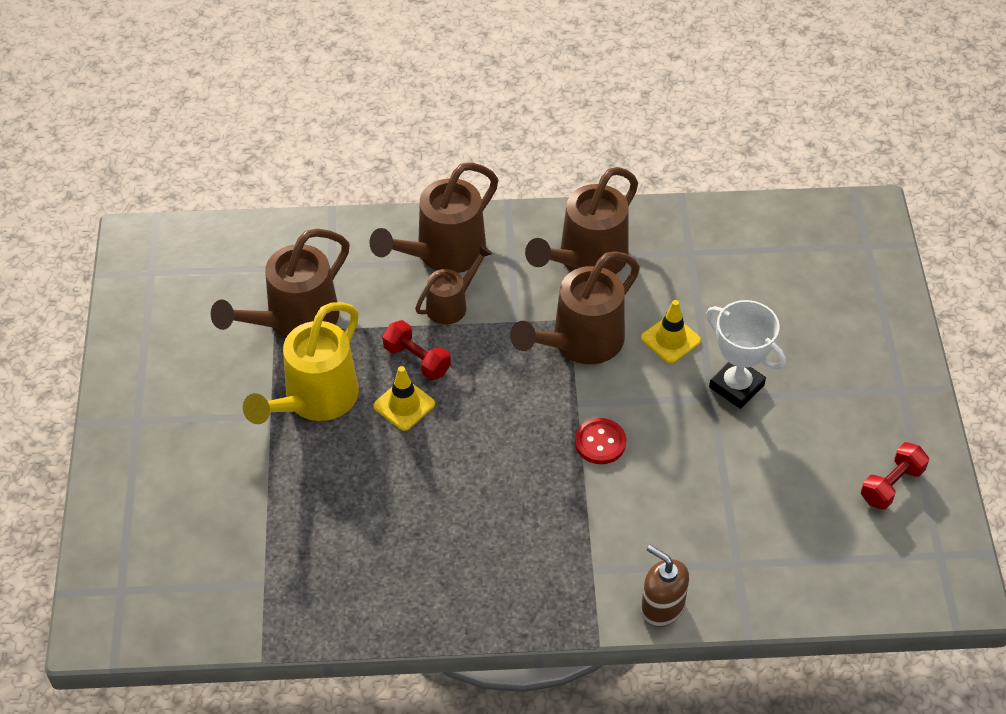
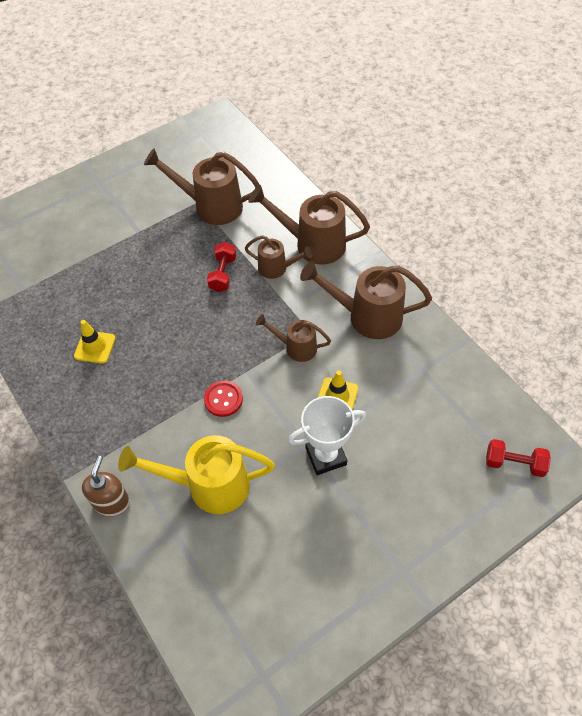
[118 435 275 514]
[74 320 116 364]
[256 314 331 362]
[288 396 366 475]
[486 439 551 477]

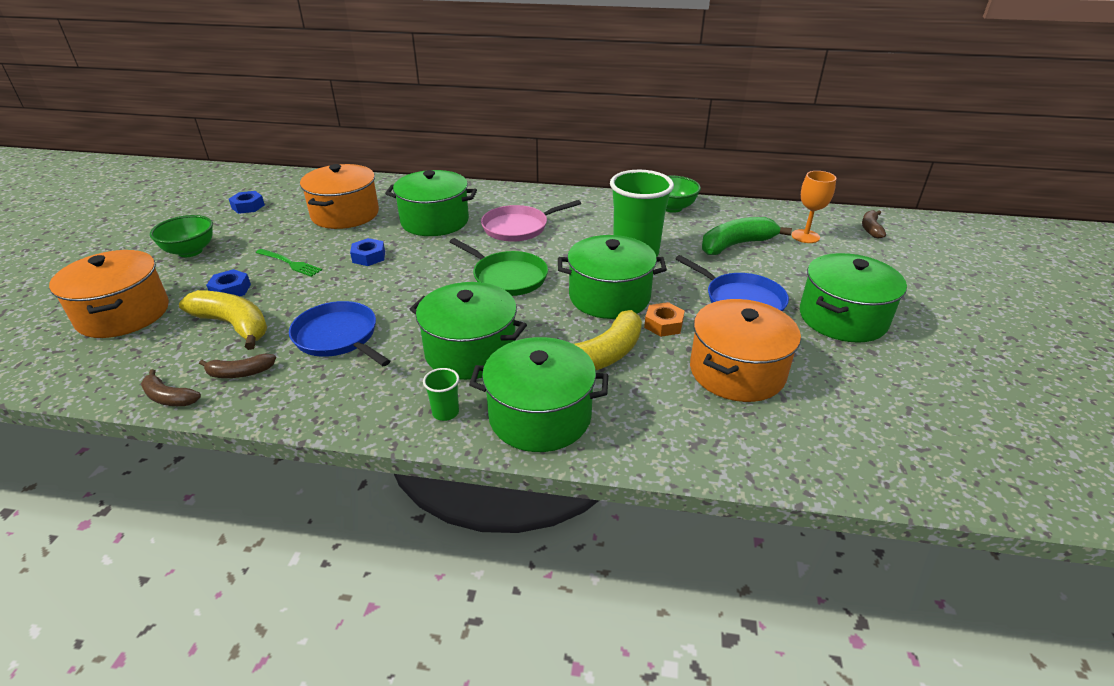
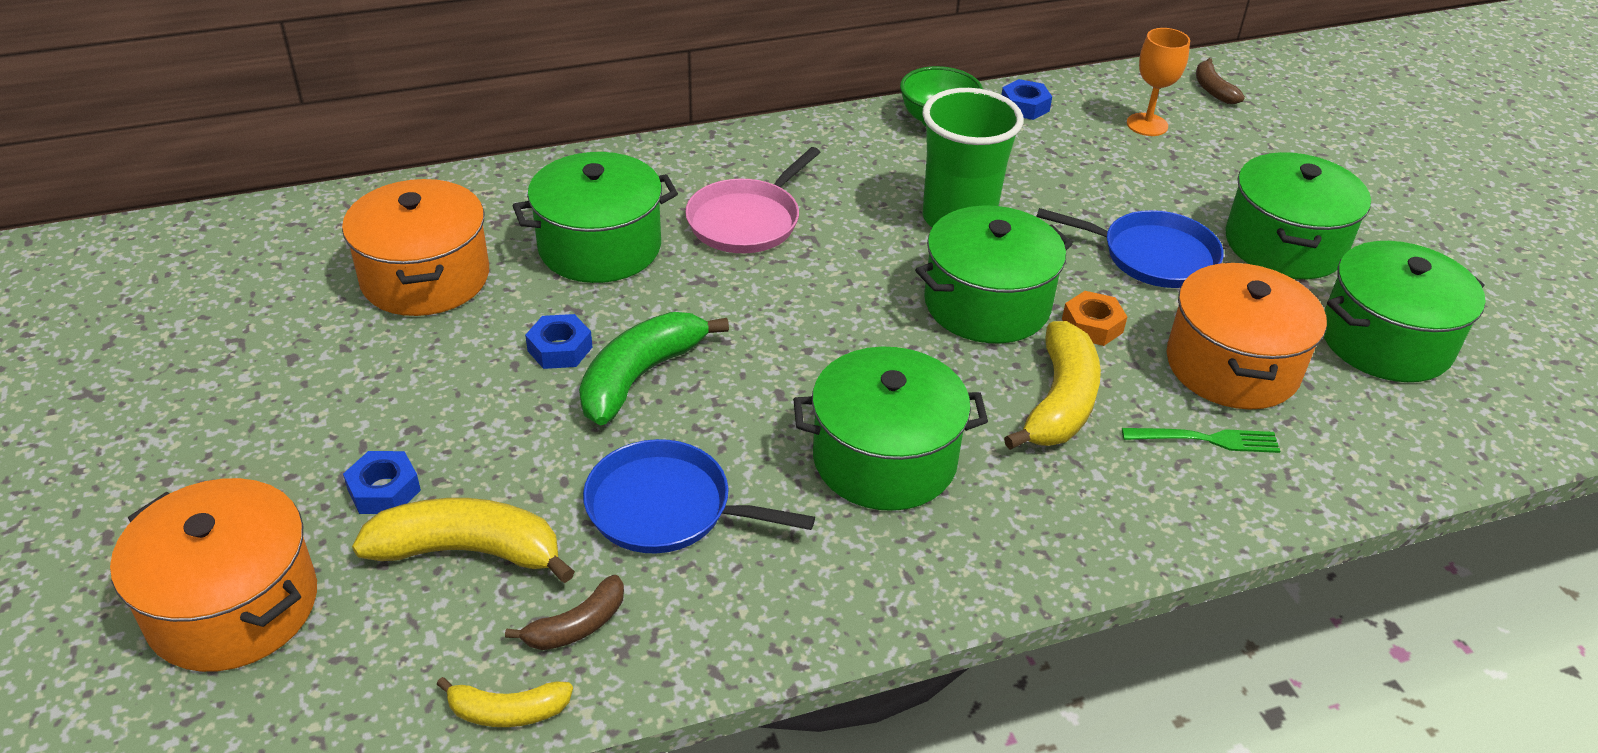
[436 677 573 727]
[150 215 213 257] (first image)
[1001 79 1052 120]
[1122 428 1280 453]
[423 368 459 421] (first image)
[449 238 548 296] (first image)
[1324 241 1486 382]
[579 312 729 425]

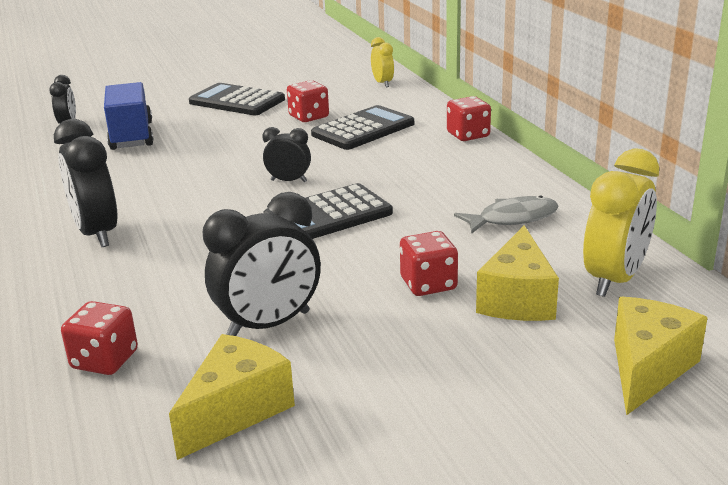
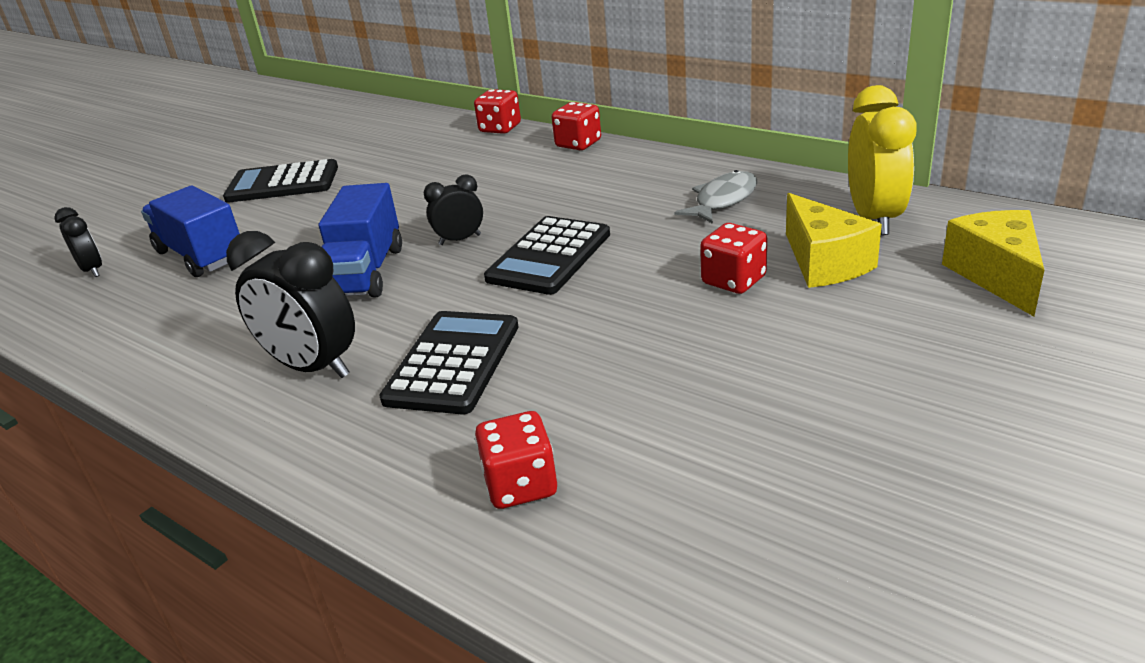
[169 334 295 460] (first image)
[203 192 321 336] (first image)
[474 89 521 134]
[379 311 519 414]
[371 37 394 87] (first image)
[319 183 402 297]

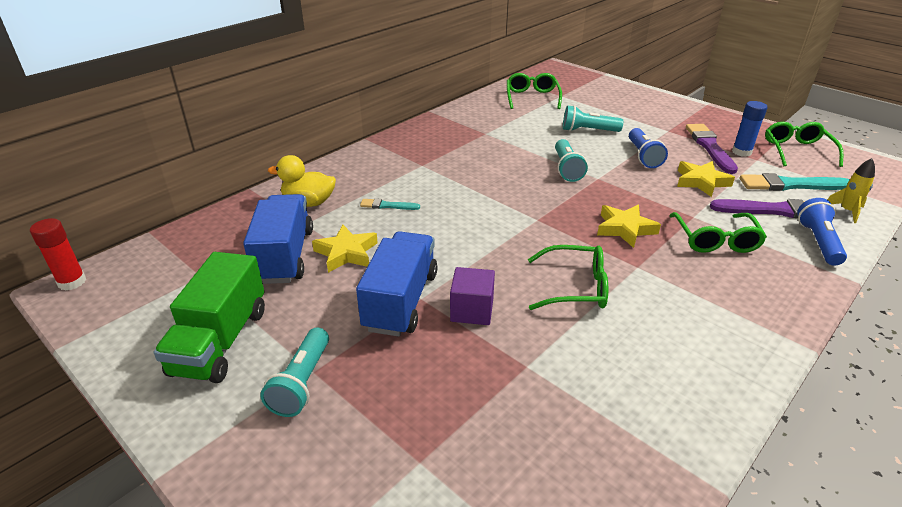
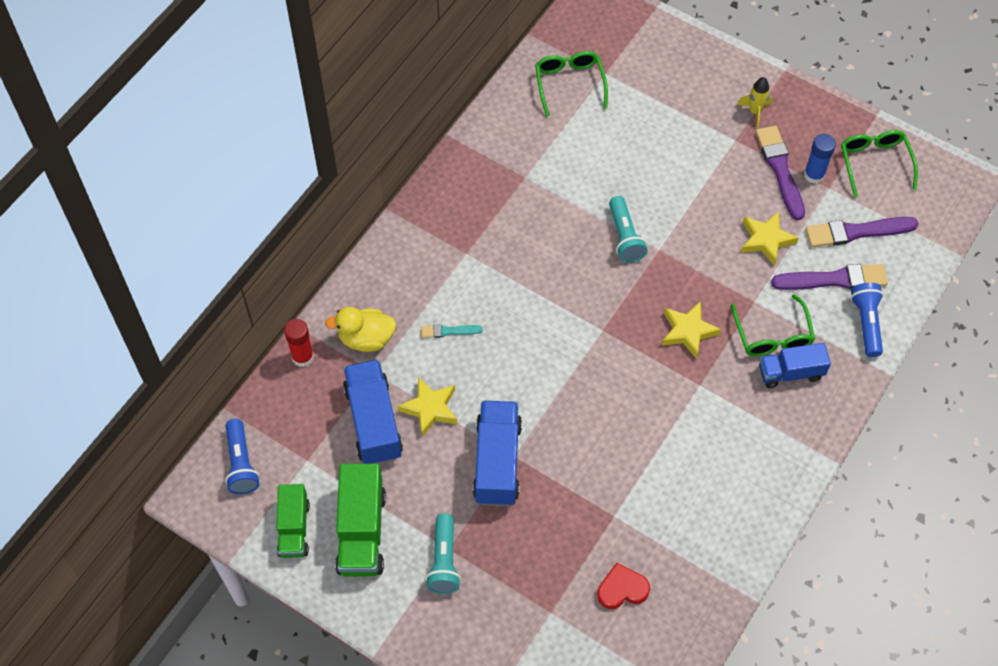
[284 319 314 367]
[450 267 495 325] (first image)
[528 245 608 310] (first image)
[563 105 623 132] (first image)
[225 419 260 494]
[806 217 918 247]
[737 77 772 128]
[276 484 310 558]
[597 563 650 609]
[759 343 831 388]

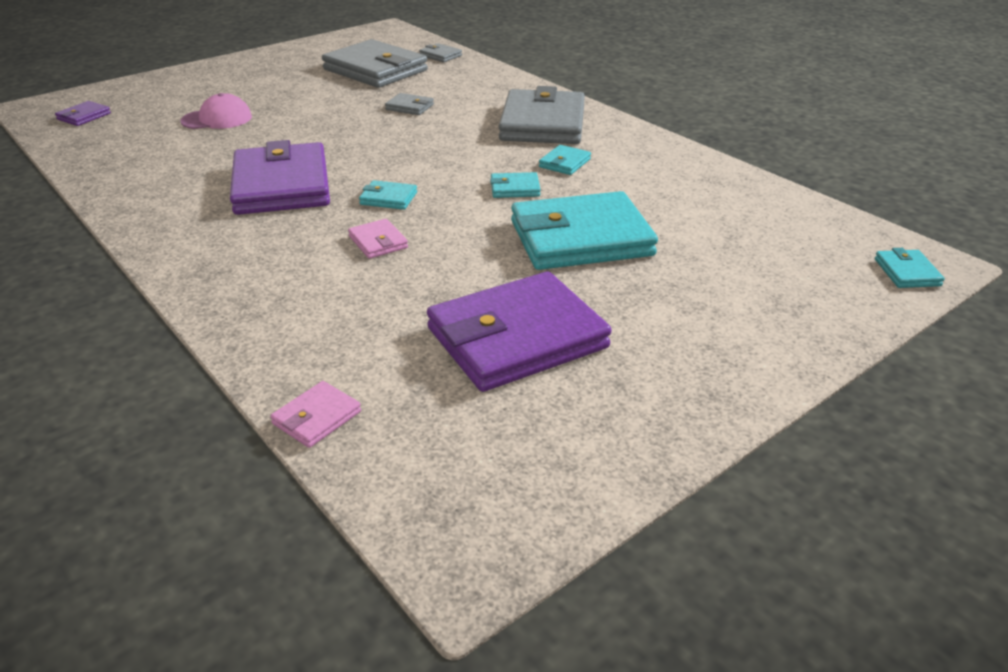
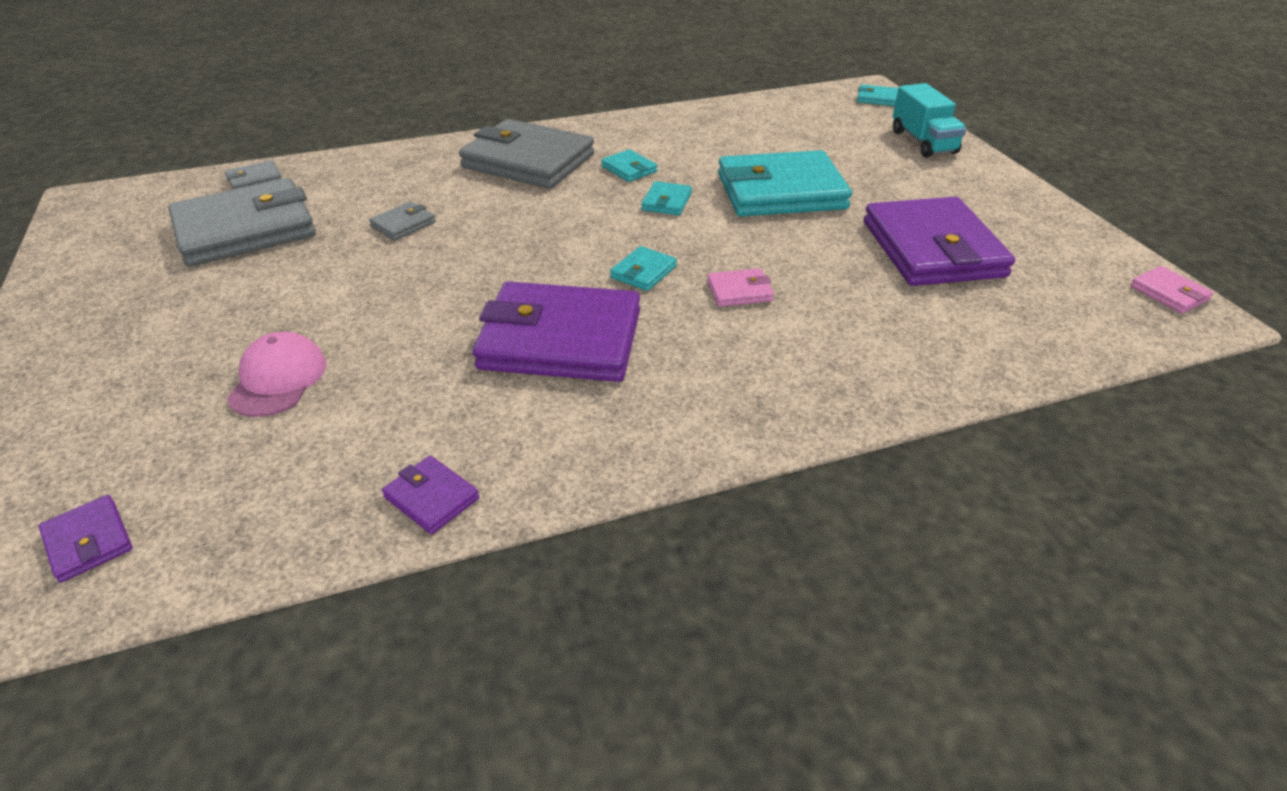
[1130 266 1213 314]
[718 150 852 216]
[382 456 480 534]
[893 83 967 157]

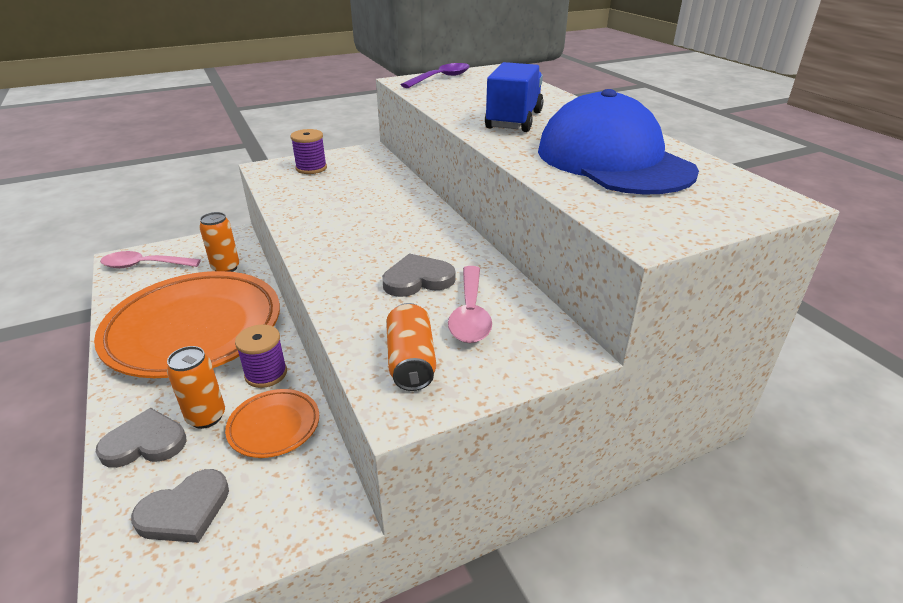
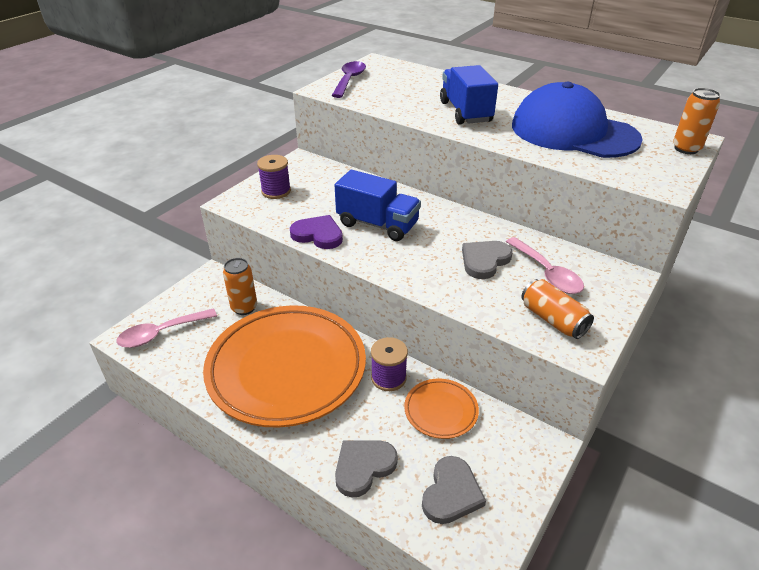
[673 88 721 154]
[290 215 343 249]
[334 170 421 241]

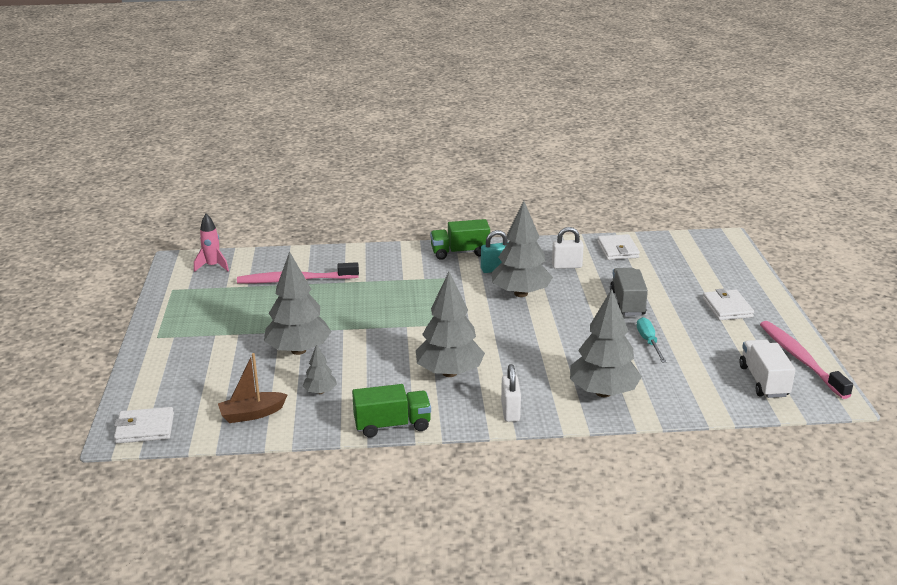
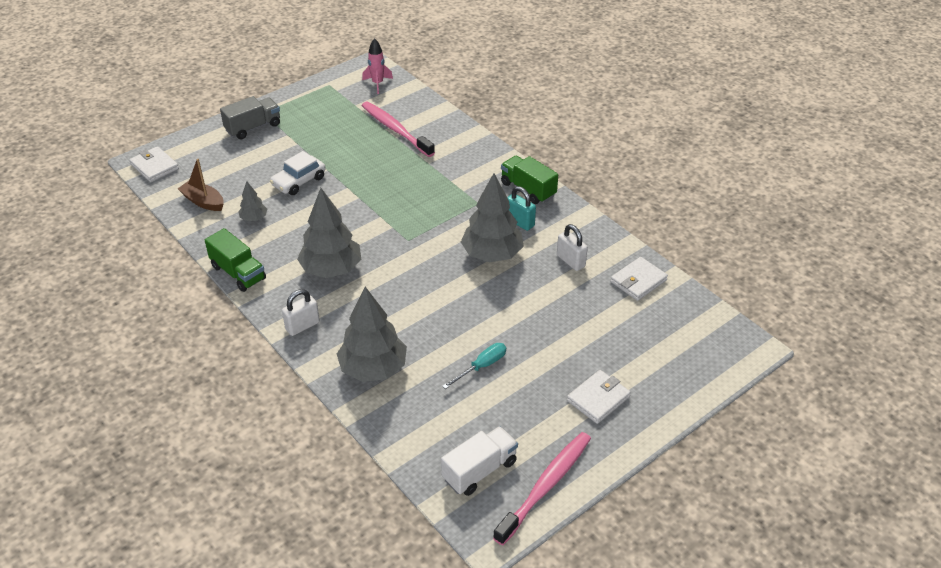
[270 151 326 195]
[220 96 280 139]

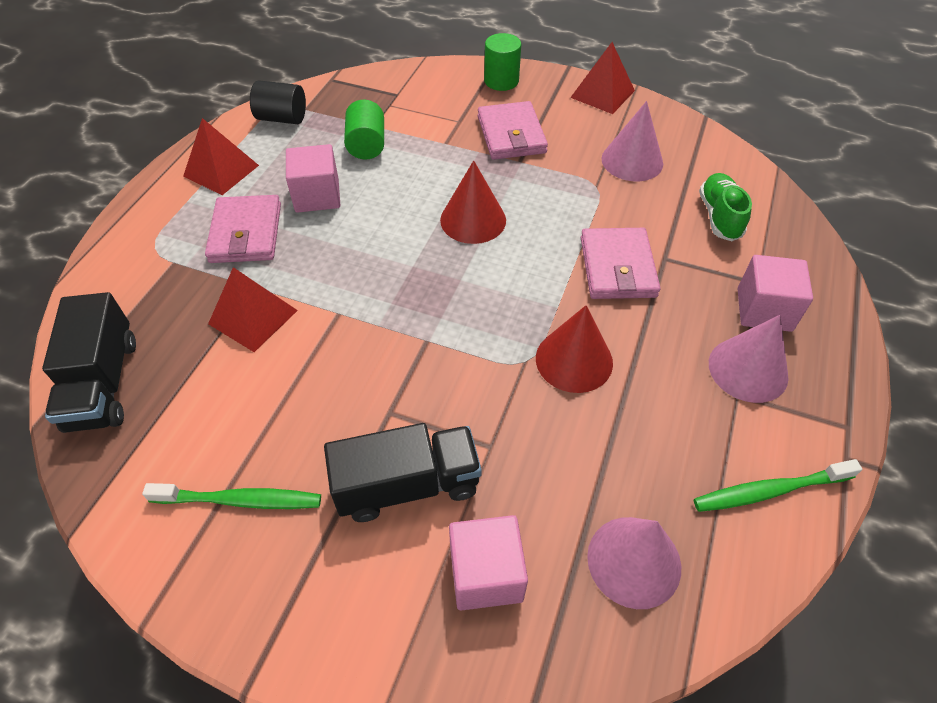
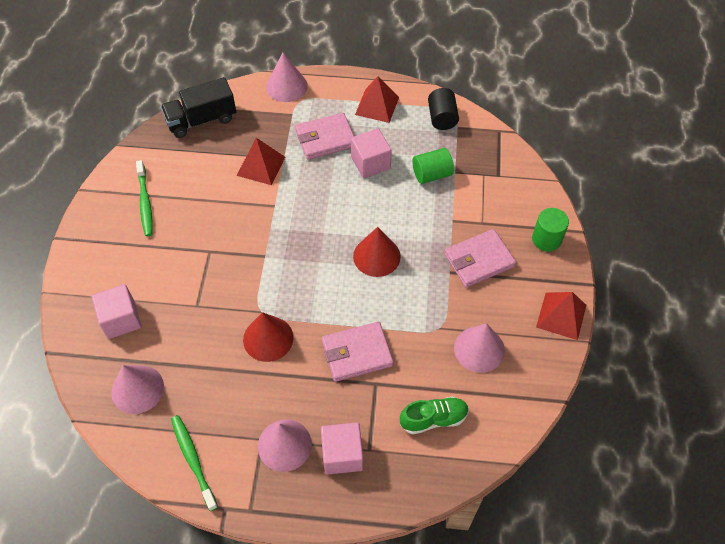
[324 423 482 522] (first image)
[266 53 308 102]

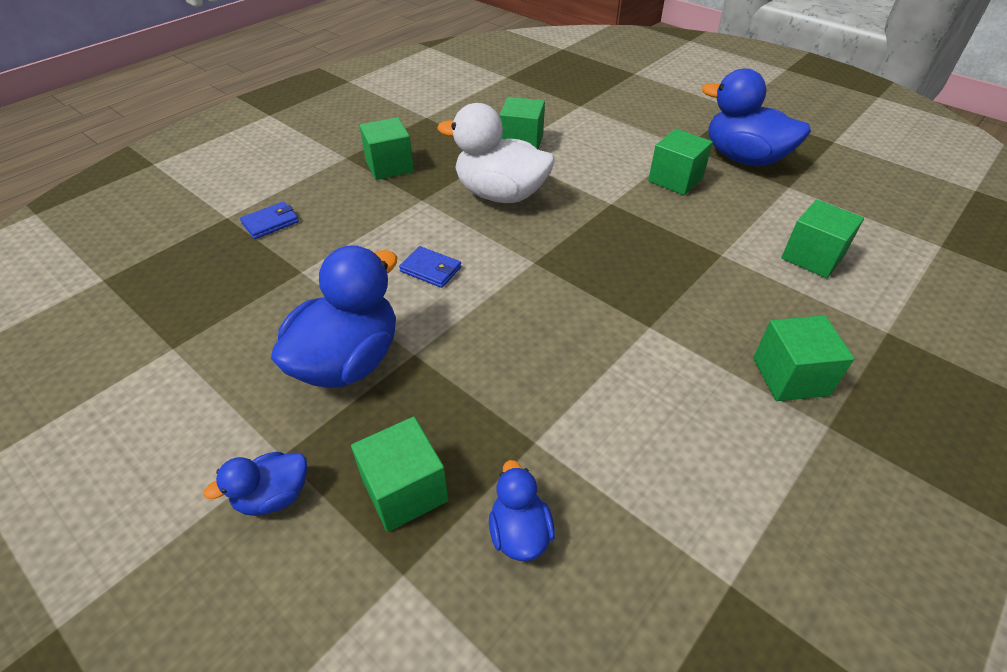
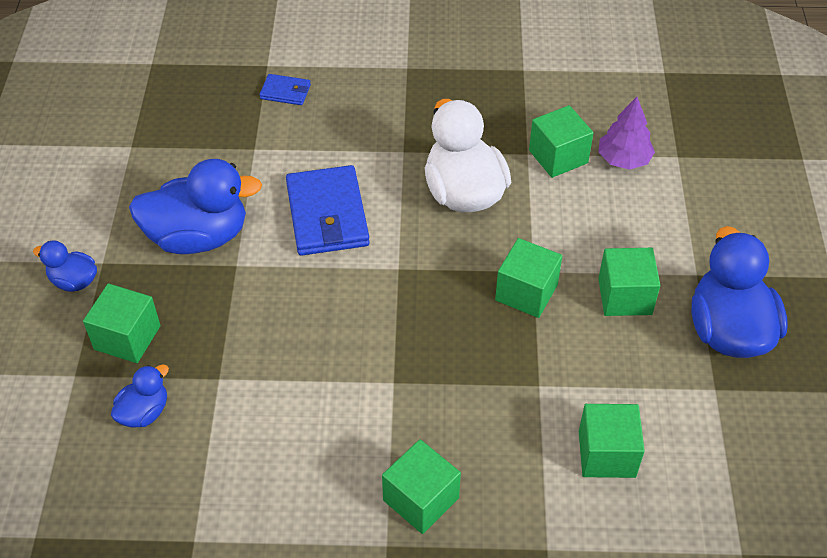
[495 238 562 318]
[286 165 370 256]
[599 97 655 170]

